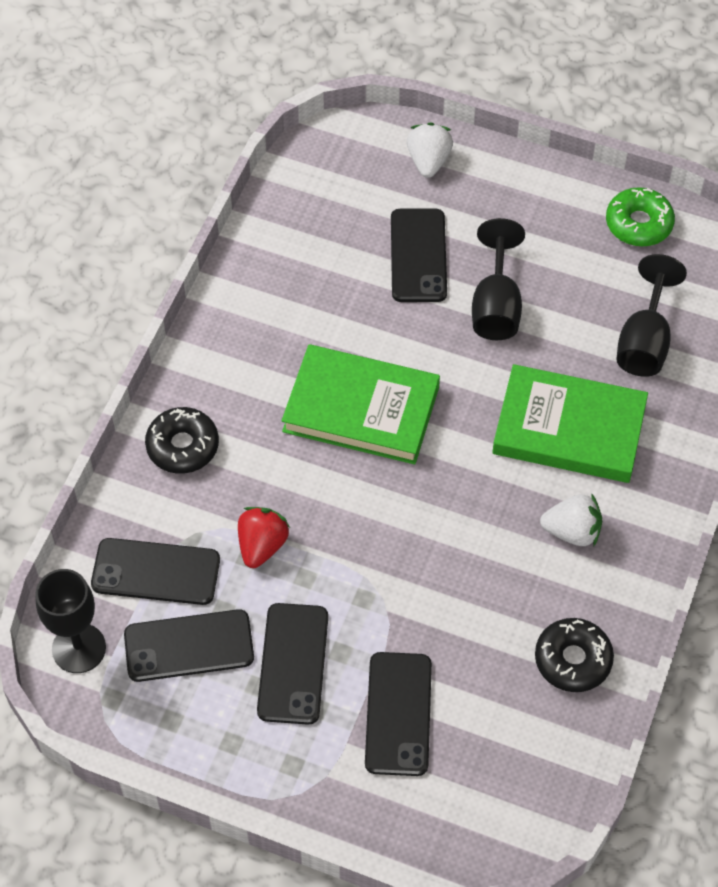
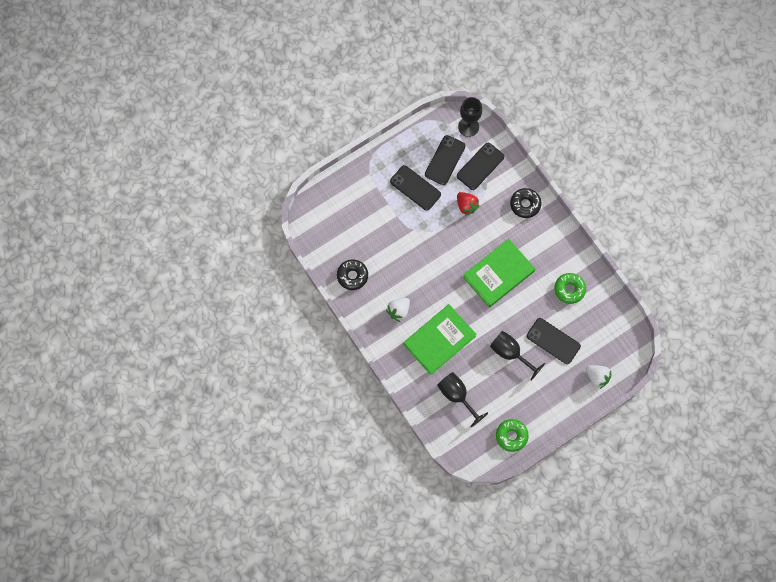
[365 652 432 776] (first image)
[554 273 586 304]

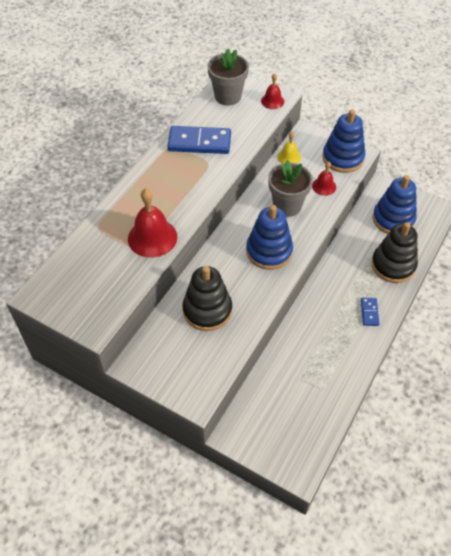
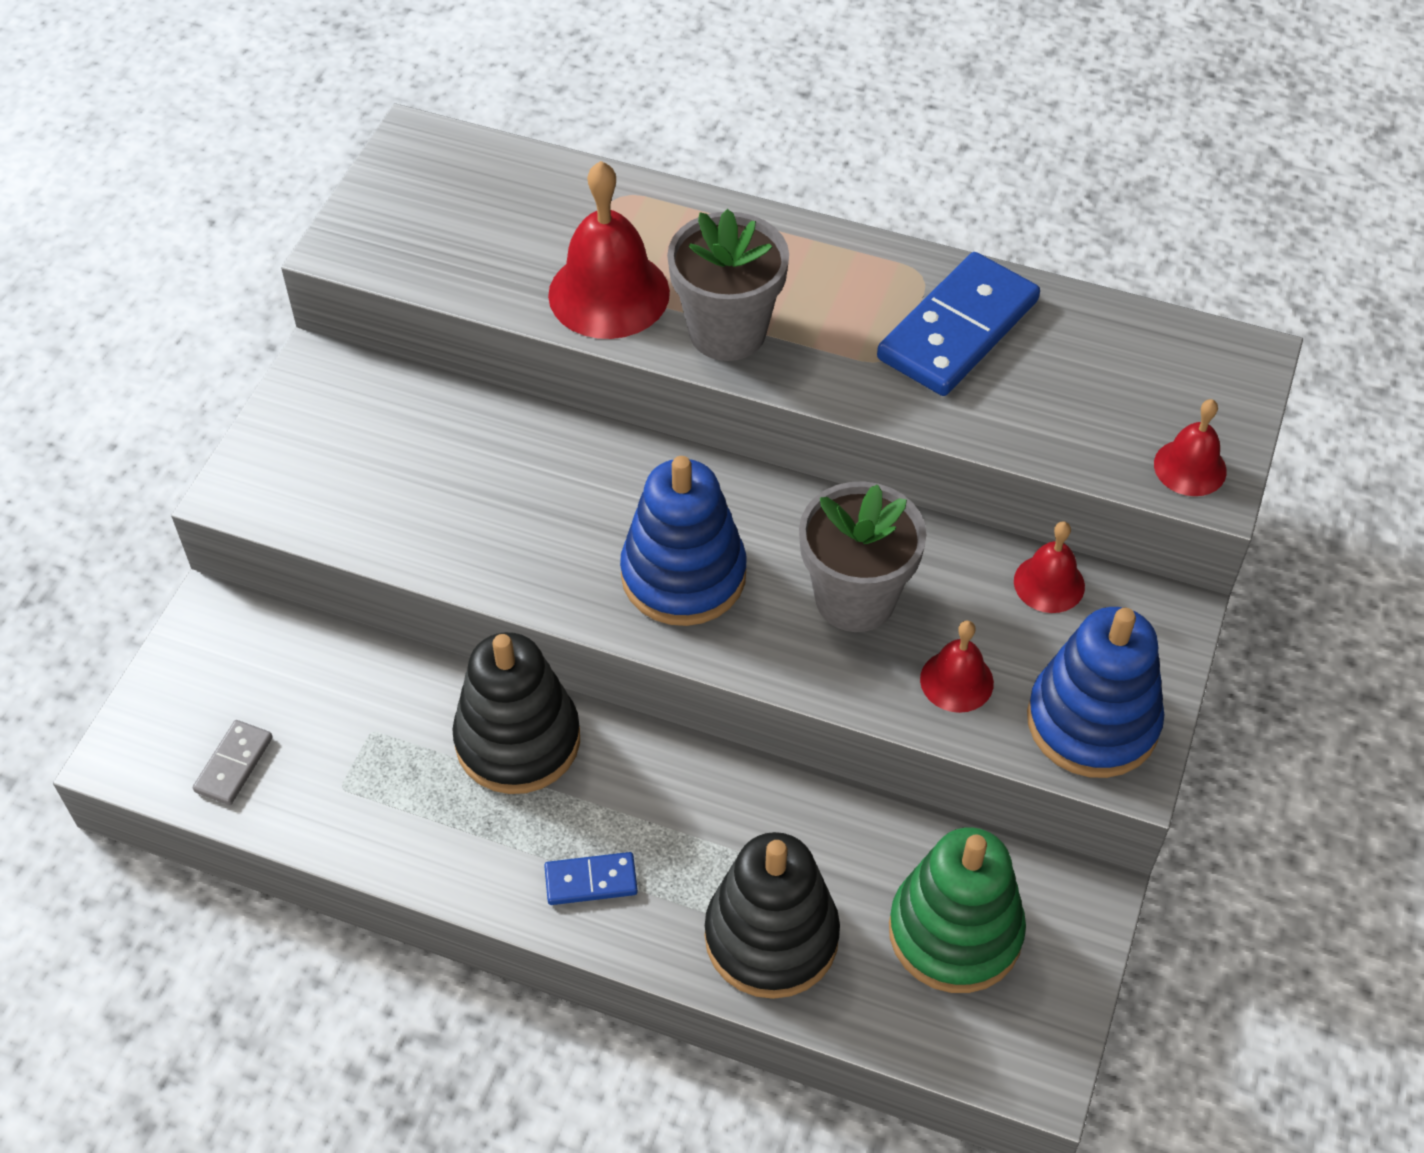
[877 252 1040 396]
[452 632 580 794]
[667 209 789 361]
[1014 521 1085 613]
[889 827 1026 993]
[193 720 273 805]

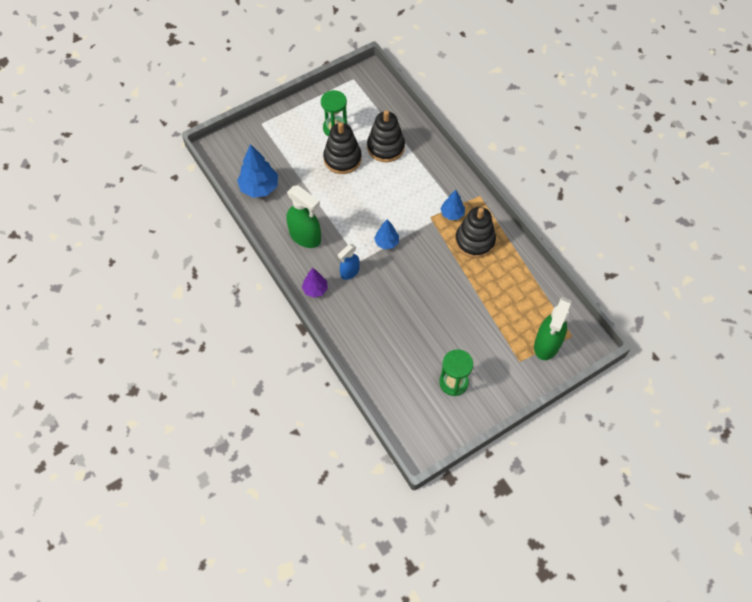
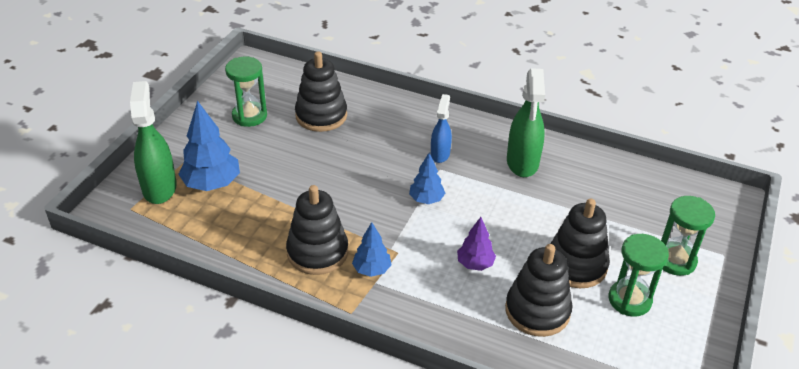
[178 101 240 191]
[507 68 545 177]
[457 217 496 271]
[295 52 347 132]
[661 196 715 276]

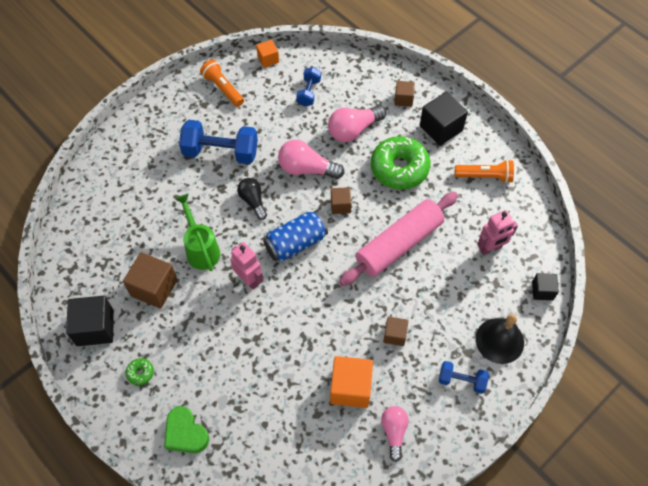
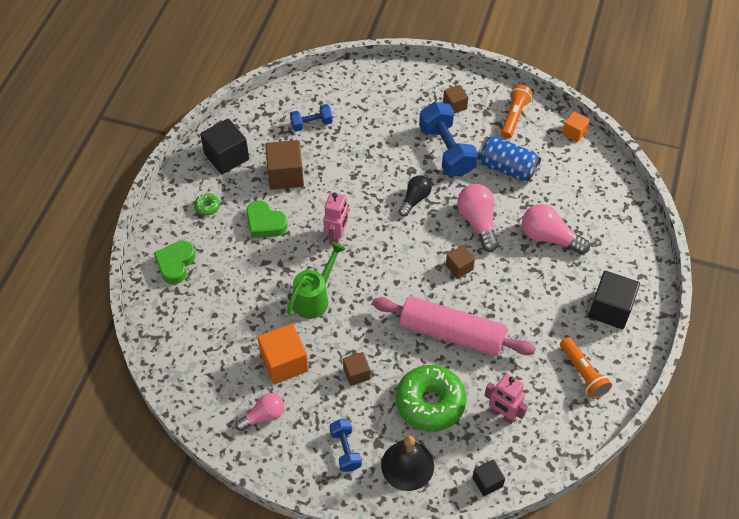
[287 242 346 319]
[477 136 541 182]
[290 104 333 132]
[396 365 466 432]
[443 85 468 114]
[246 201 288 238]

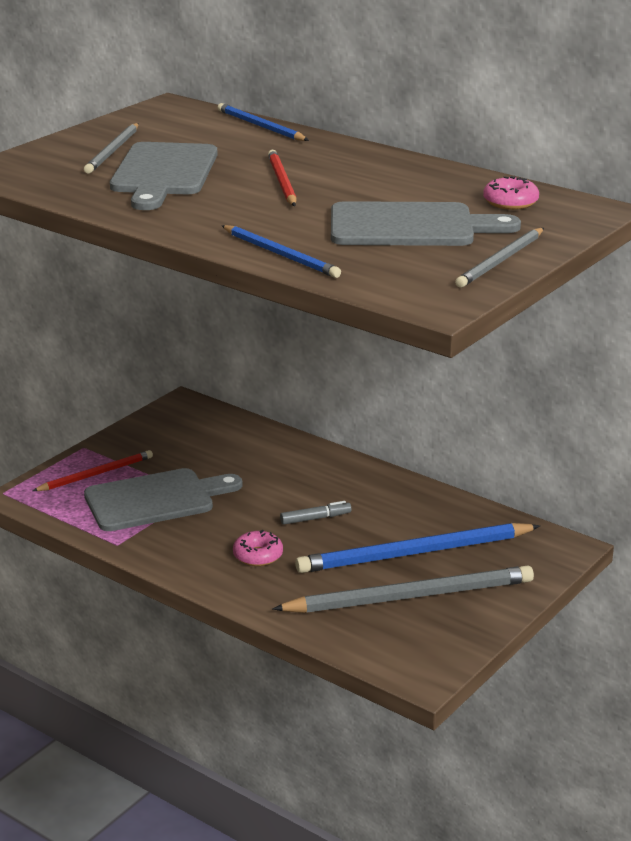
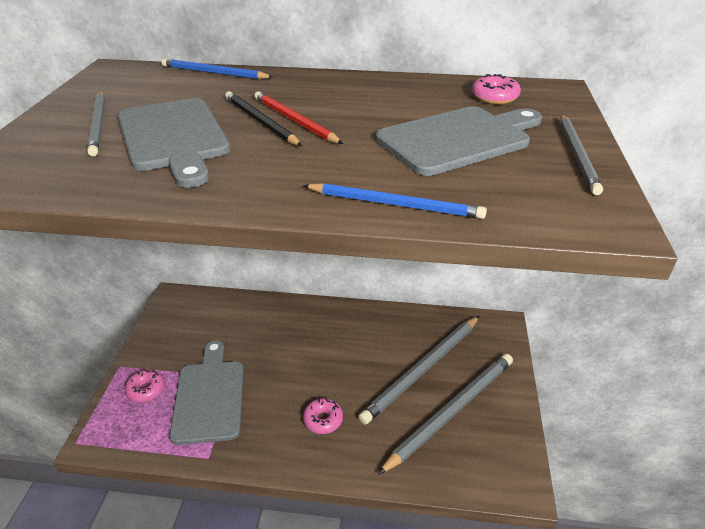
[125 369 165 402]
[169 340 244 445]
[280 501 352 525] (first image)
[358 316 479 424]
[225 91 302 146]

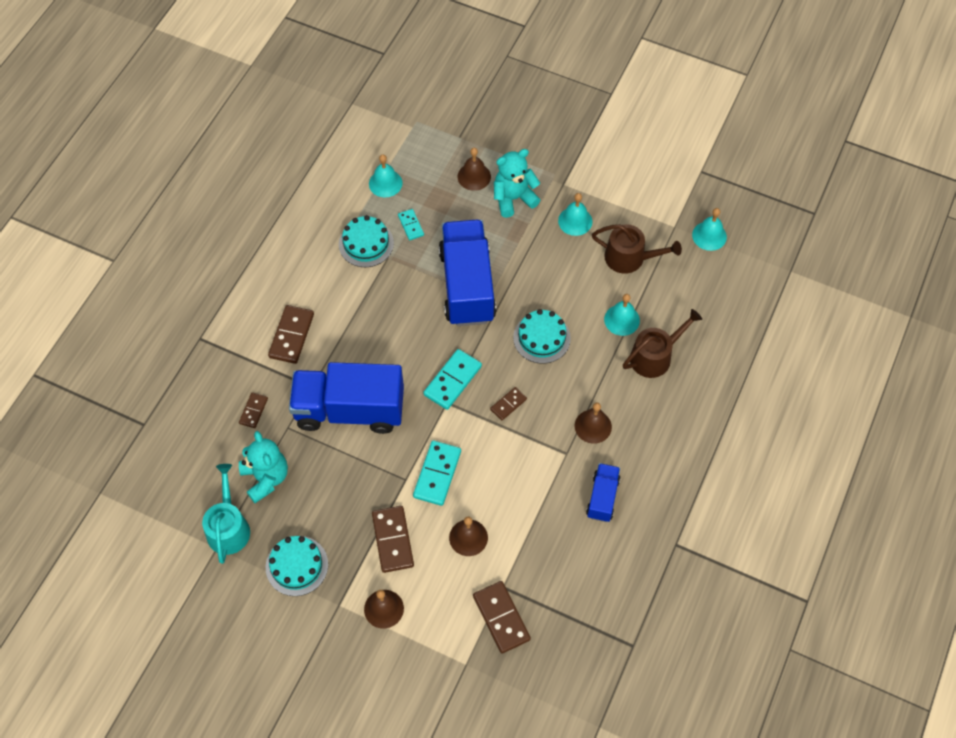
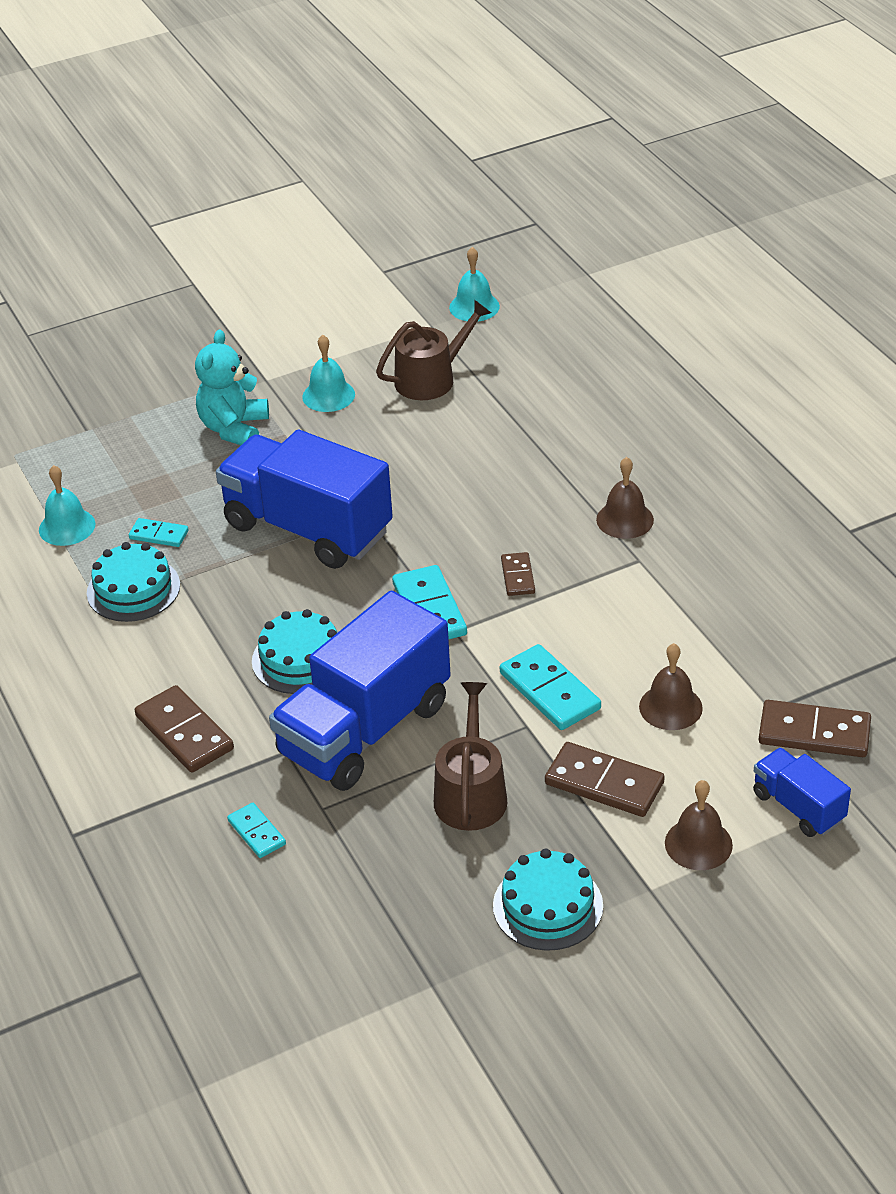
[202 464 250 564] (first image)
[227 803 286 858]
[239 431 288 503] (first image)
[457 148 491 191] (first image)
[252 609 337 694]
[753 748 851 837]
[604 294 640 336] (first image)
[434 682 508 831]

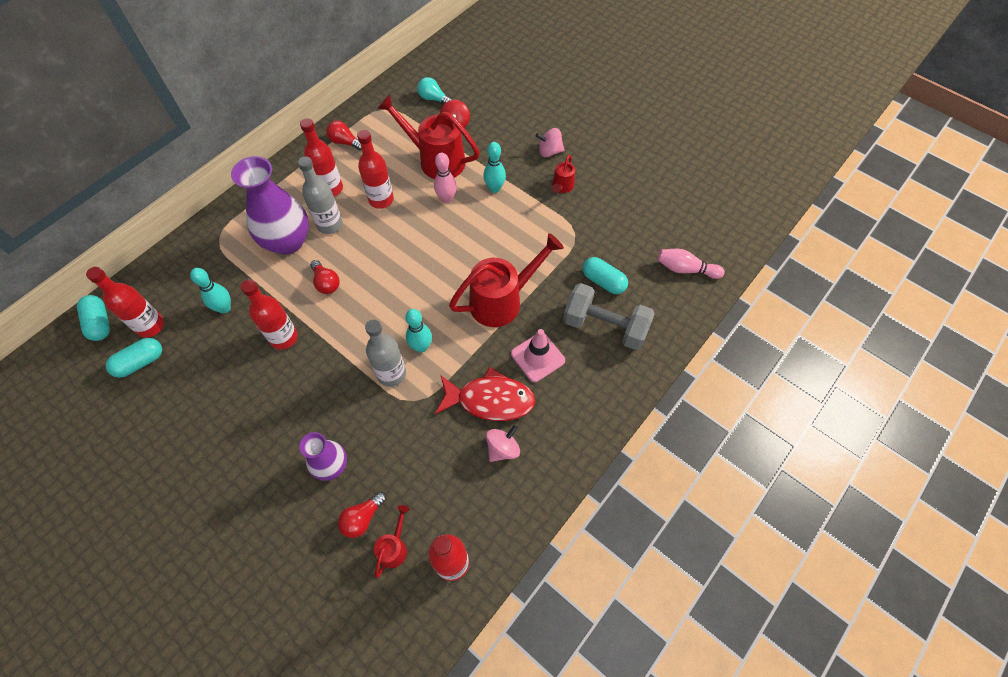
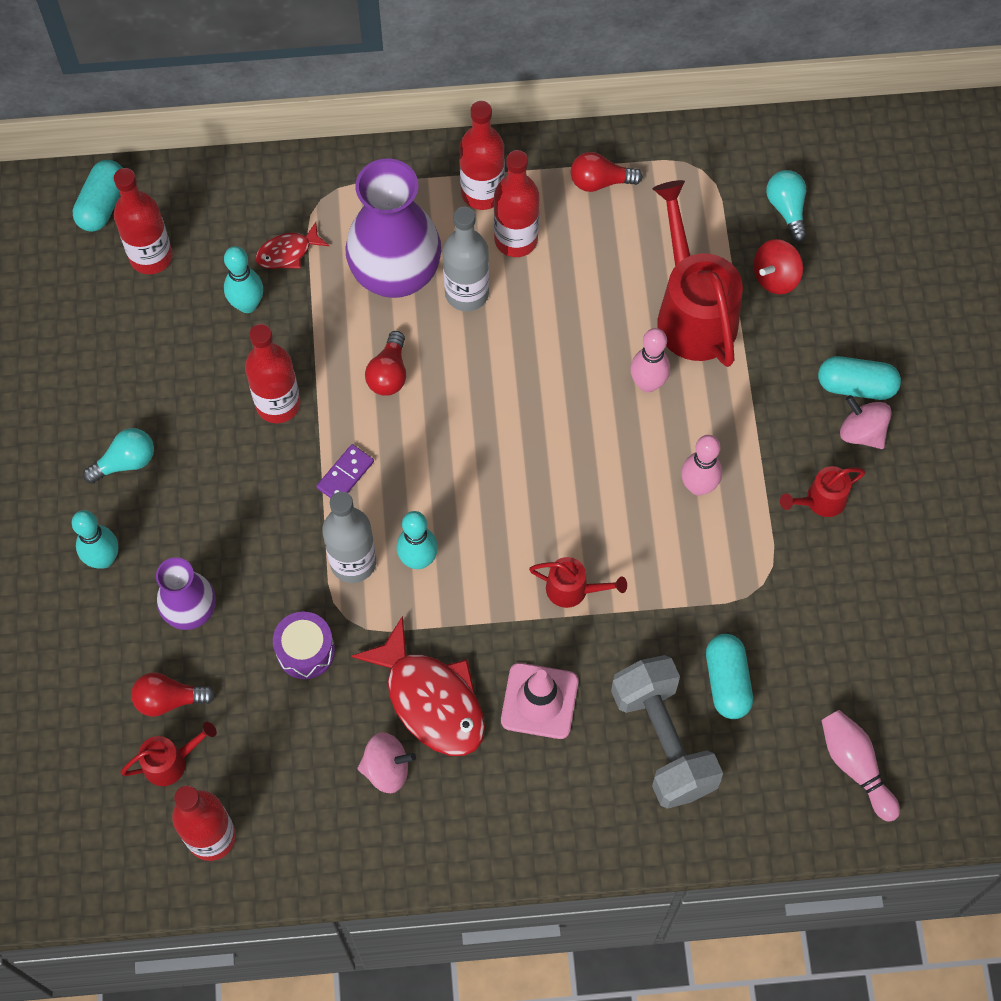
[818 356 901 400]
[571 152 643 192]
[459 101 505 210]
[529 557 627 608]
[72 510 118 568]
[83 428 154 484]
[255 222 329 269]
[273 612 335 679]
[316 444 374 498]
[681 435 722 496]

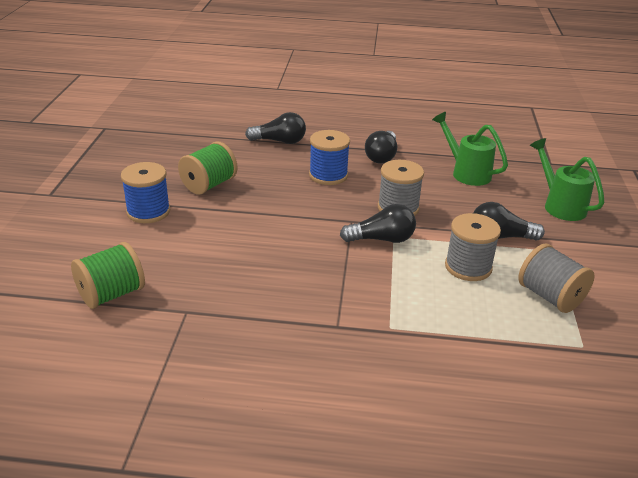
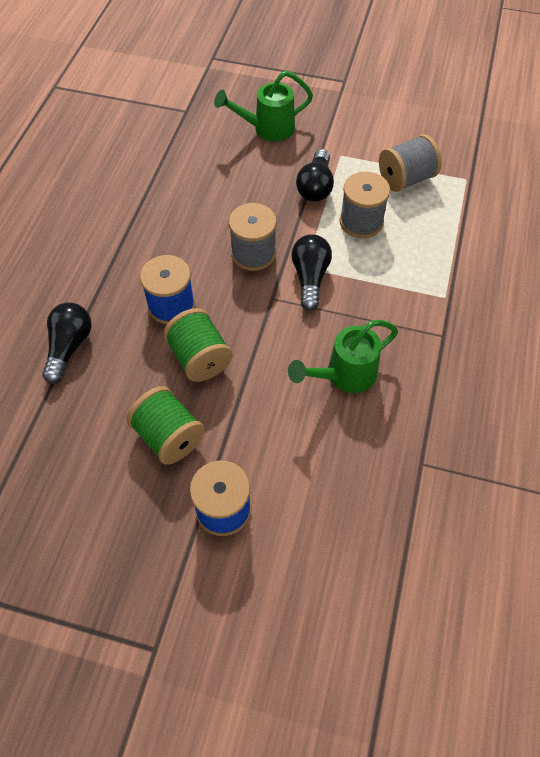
[163 308 233 382]
[365 131 397 164] (first image)
[288 320 398 393]

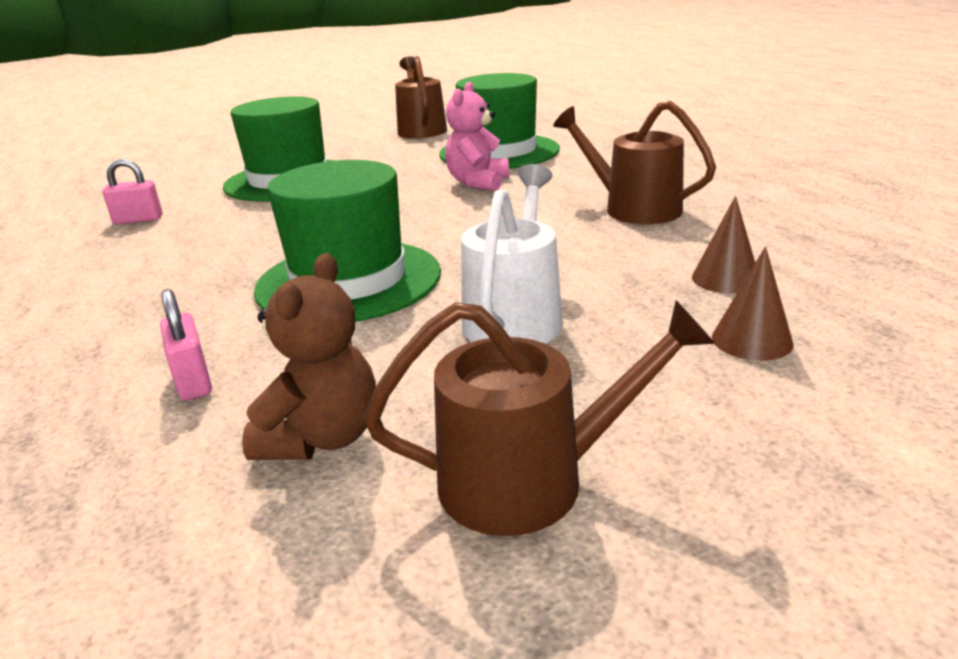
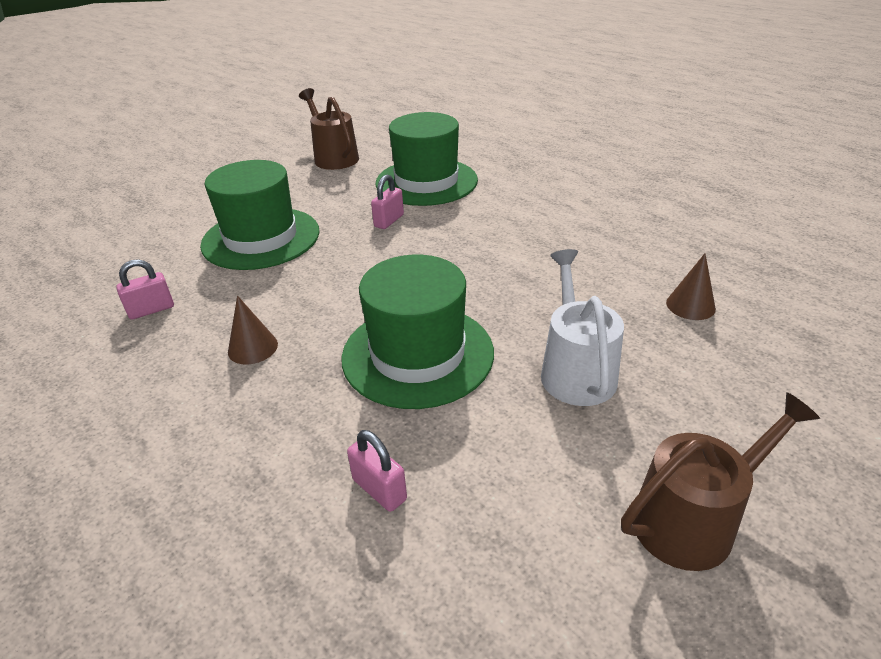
[242 253 376 460] (first image)
[445 82 509 191] (first image)
[553 101 716 224] (first image)
[228 296 278 365]
[371 175 404 229]

